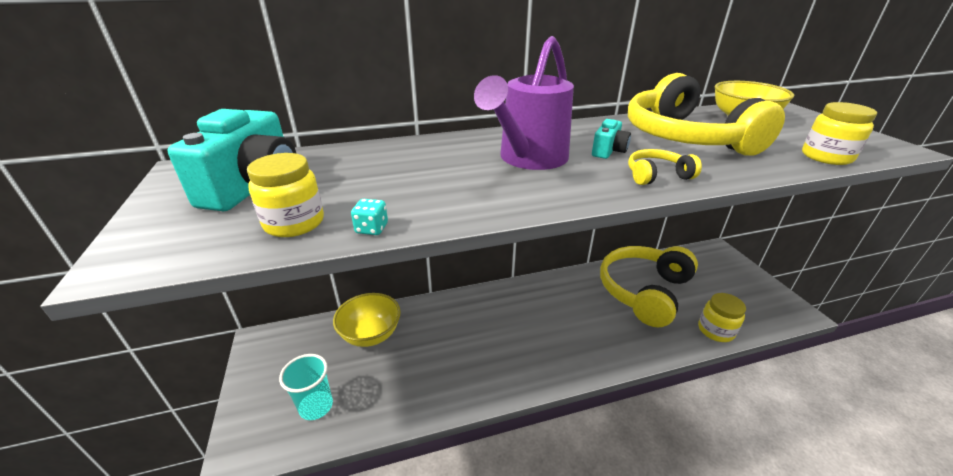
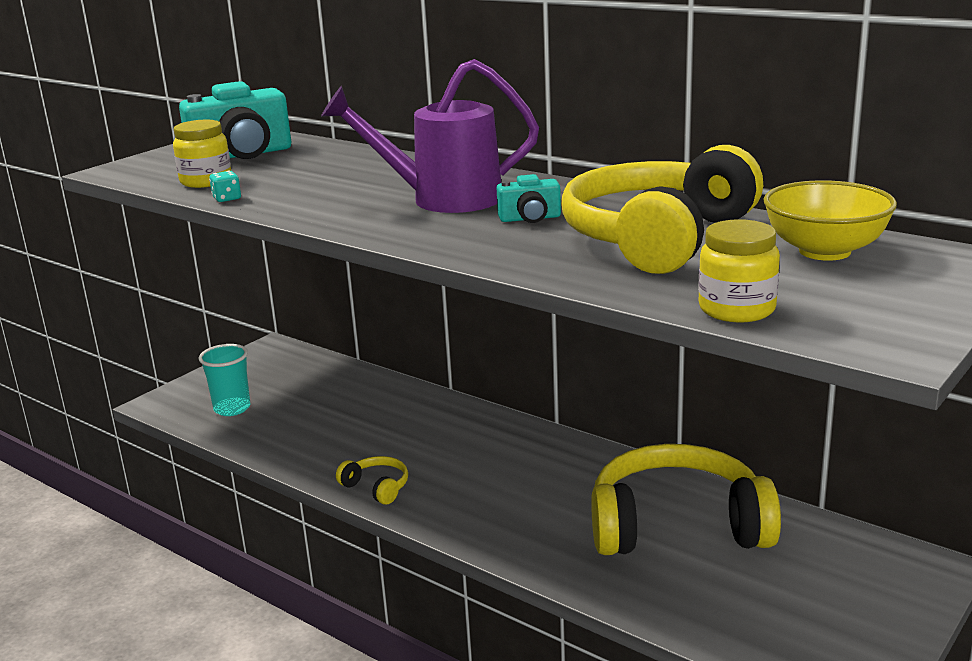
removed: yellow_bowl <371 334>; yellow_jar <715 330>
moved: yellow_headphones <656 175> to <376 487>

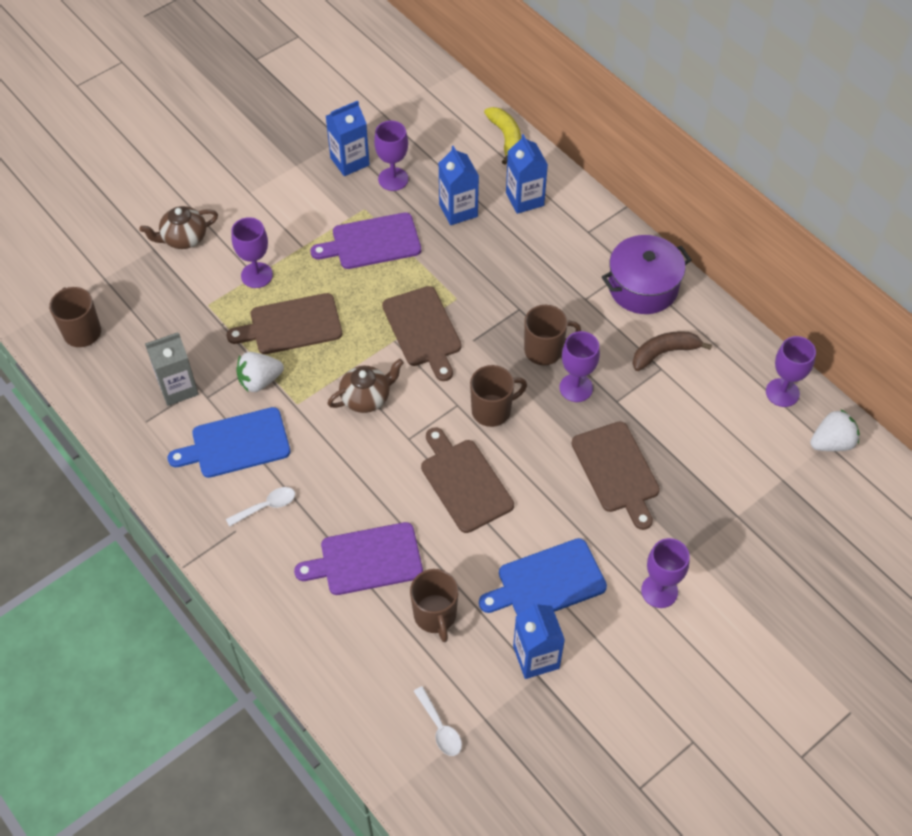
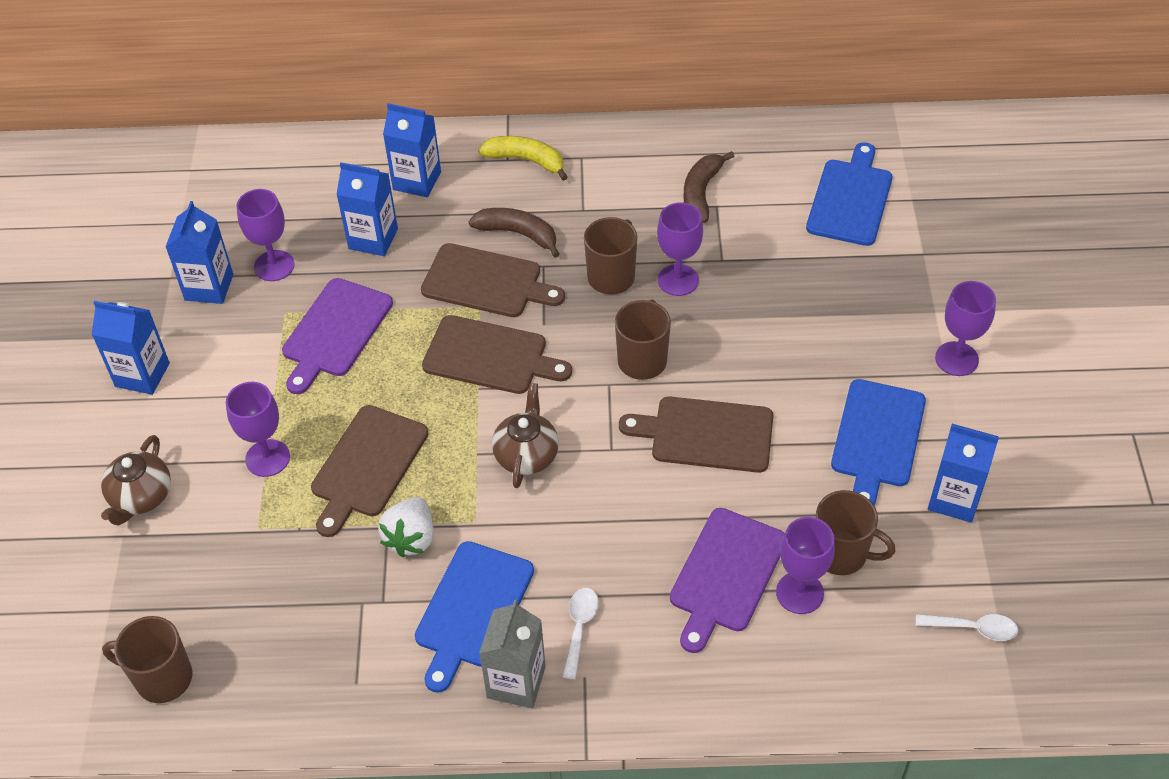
removed: purple_pot <643 287>; white_strawberry <831 443>
added: blue_carton <142 375>; brown_banana <518 234>; blue_cutting_board <850 199>
moved: grey_carton <178 388> to <516 682>; yellow_banana <506 138> to <526 160>; brown_cutting_board <617 471> to <486 282>; purple_goblet <782 392> to <799 593>

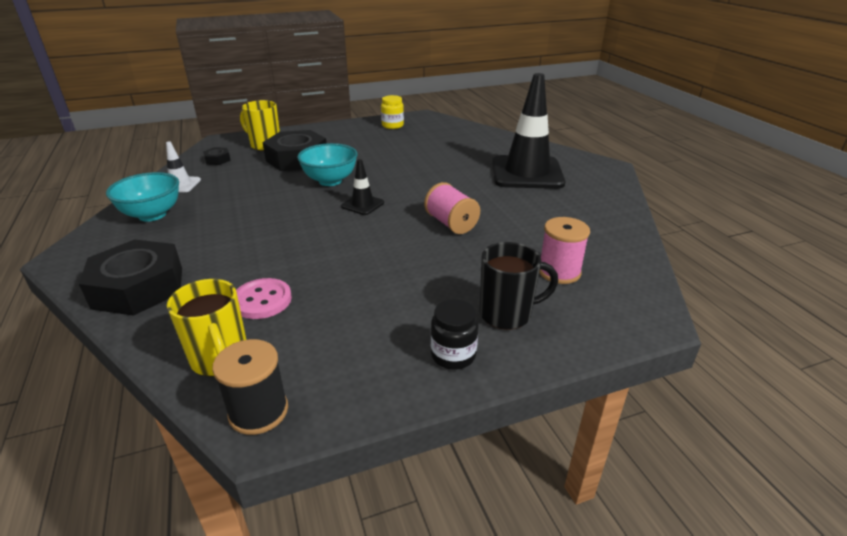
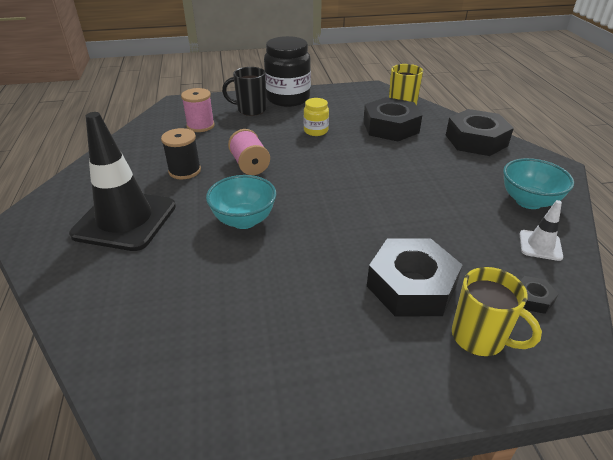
removed: black_traffic_cone <362 204>
moved: black_spool <258 411> to <184 171>; turquoise_bowl <330 181> to <244 220>; yellow_jar <392 125> to <316 131>
replaced: pink_button <262 300> to black_nut <390 127>
resized: black_jar <453 355> = <288 98> x2.01

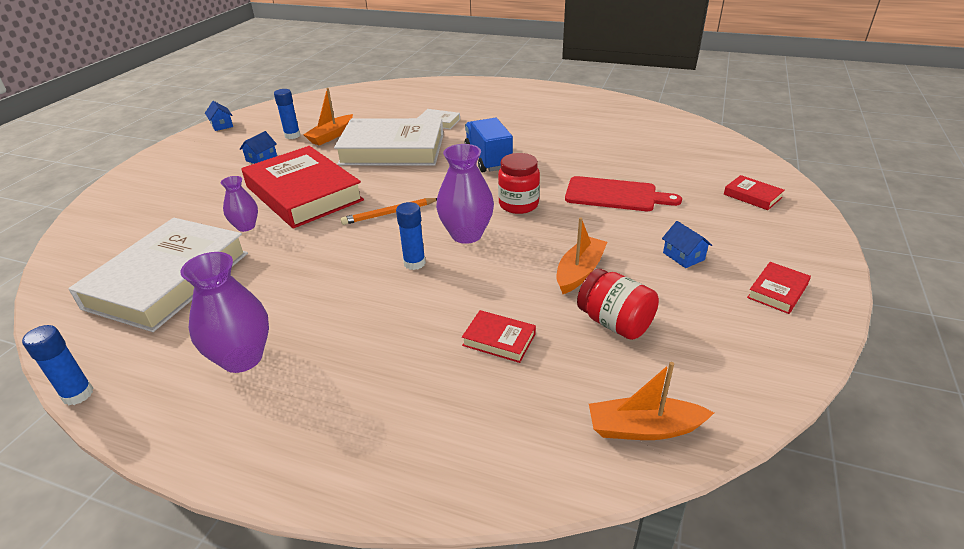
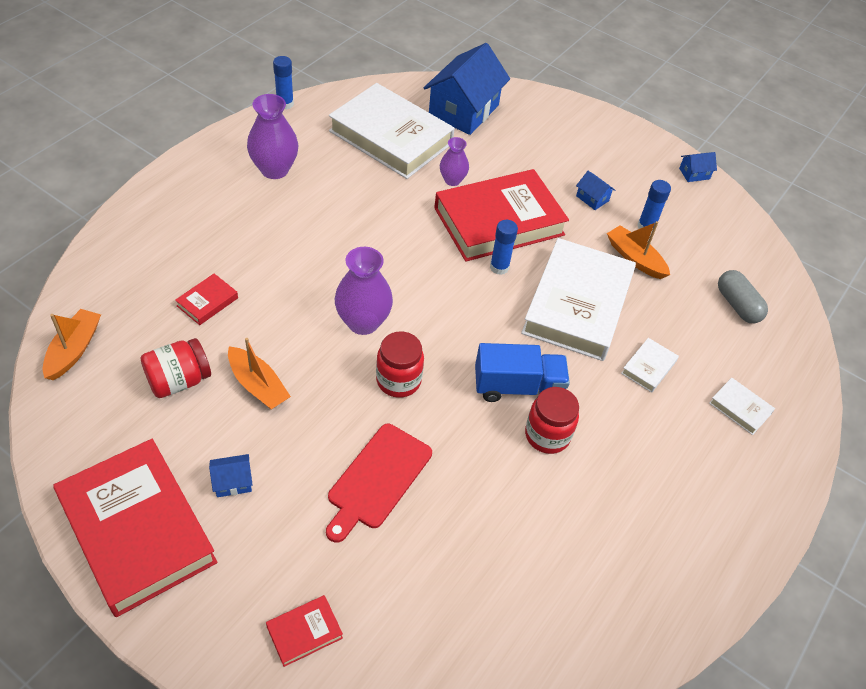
removed: orange_pencil <389 213>
added: blue_house <463 110>; red_jar <547 435>; white_book <740 408>; grey_capsule <737 305>
moved: blue_glue_stick <414 263> to <499 267>
resized: red_book <777 291> = <137 530> x2.45

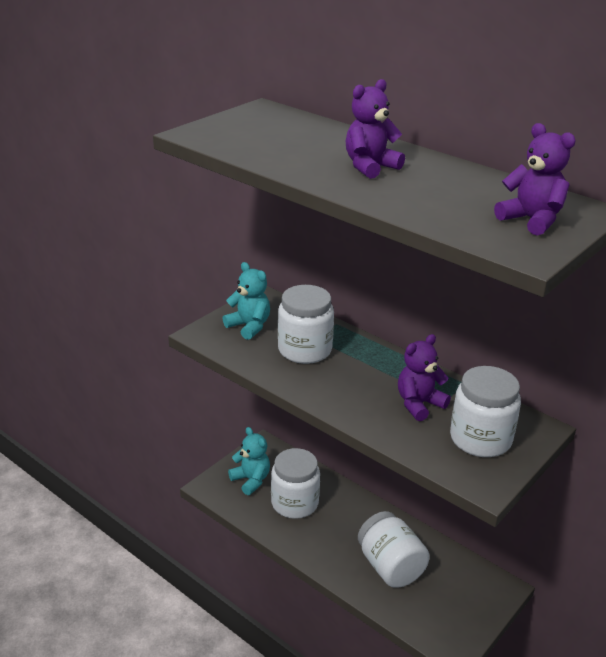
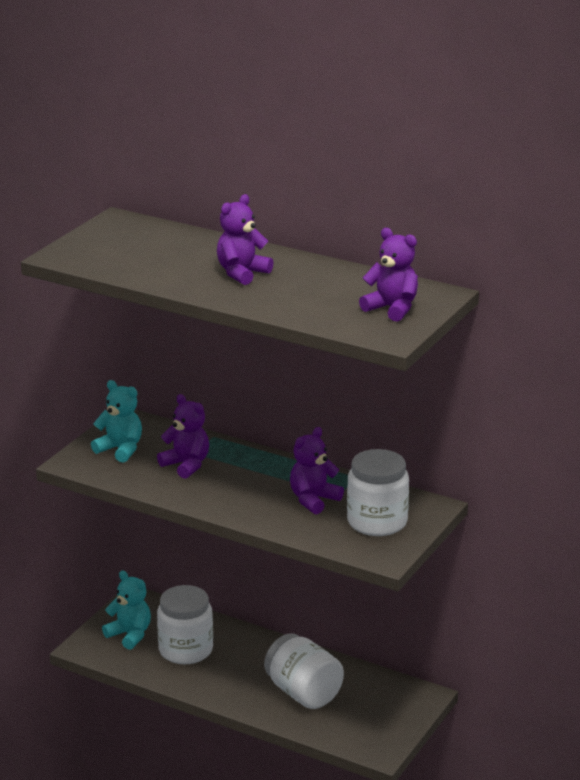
replaced: white_jar <305 350> to purple_teddy_bear <186 465>

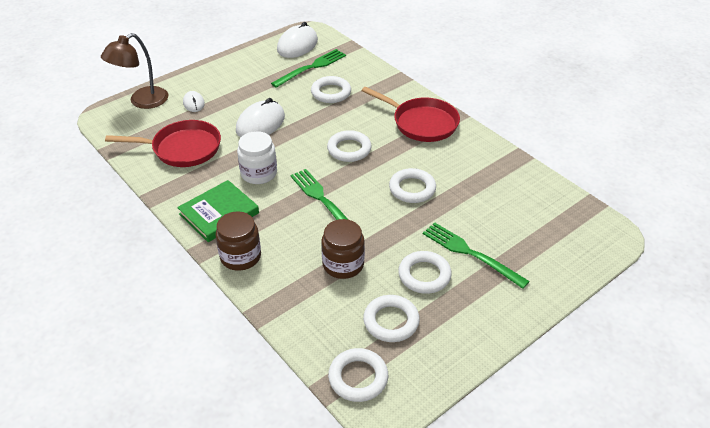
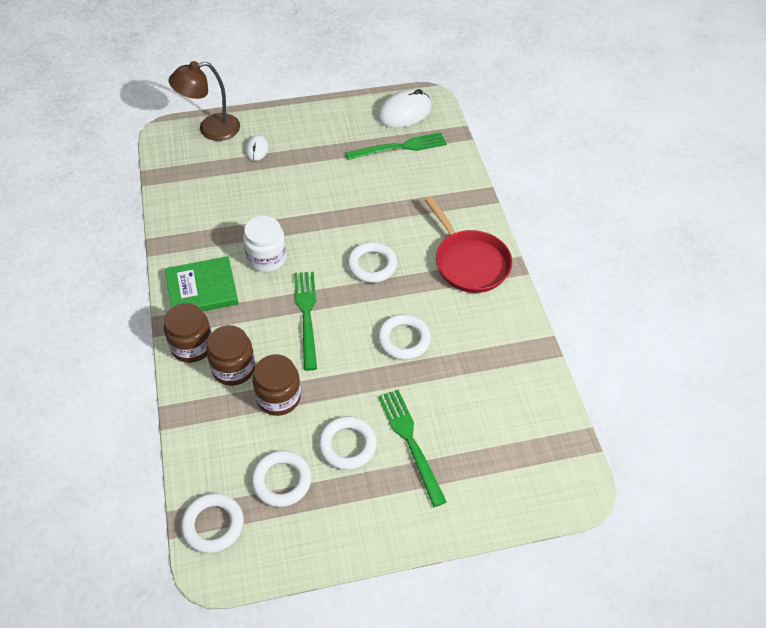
removed: red_pan <182 148>; white_mouse <260 124>; white_ring <331 93>
added: brown_jar <233 368>

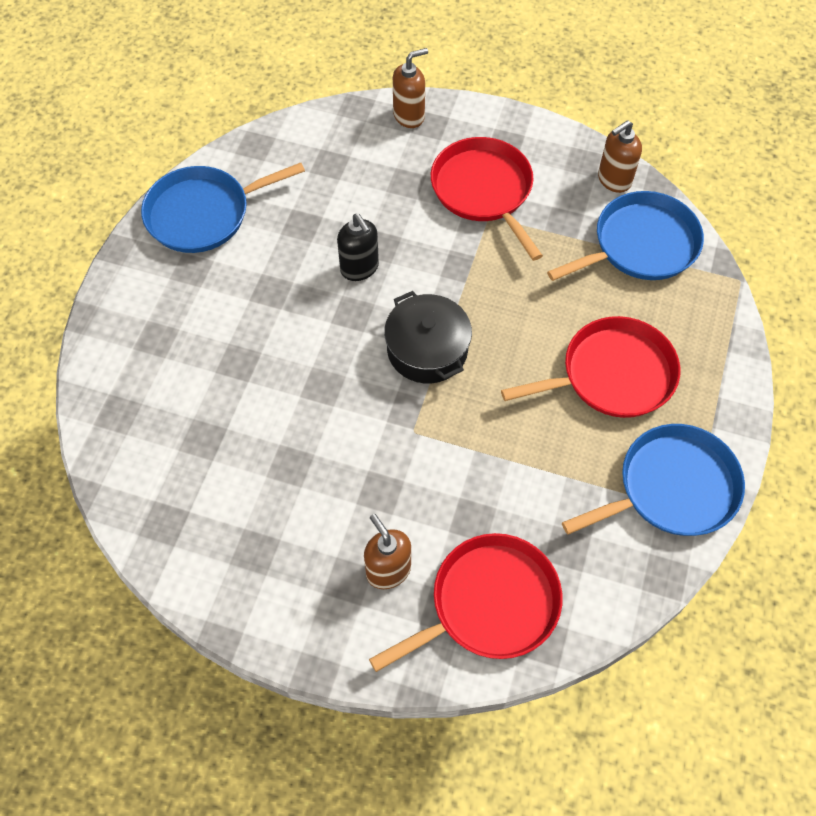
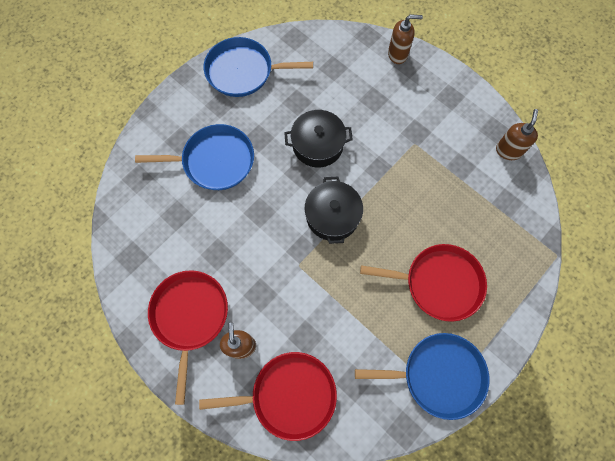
moved: red_pan <484 191> to <190 316>; blue_pan <640 245> to <214 161>
replaced: black_soap_dispenser <359 268> to black_pot <318 145>
turned: brown_soap_dispenser <614 180> = <508 150> 120 degrees clockwise

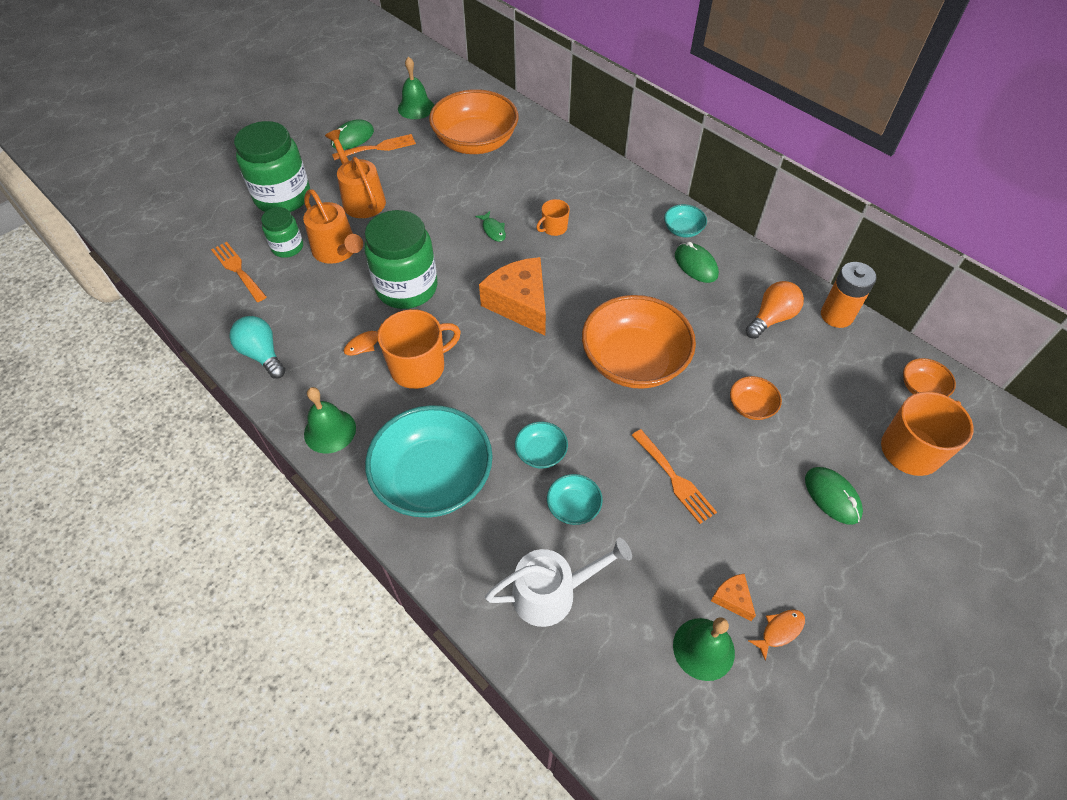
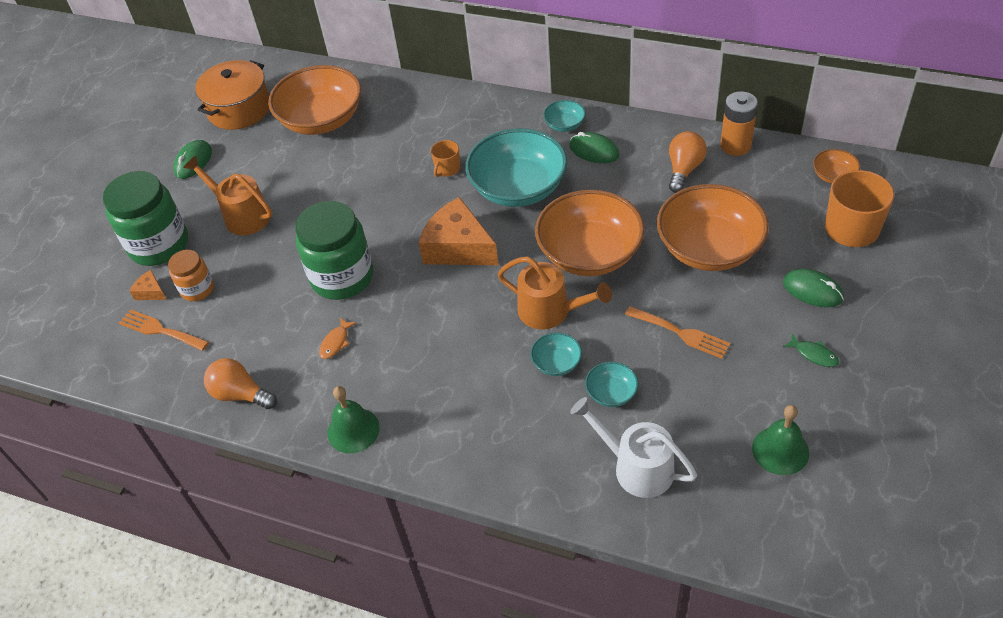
removed: orange_fork <378 147>; orange_mug <419 367>; orange_fish <779 631>
moved: orange_watering_can <338 251> to <551 311>; turquoise_bowl <433 478> to <518 188>; green_fish <493 230> to <814 354>; orange_cheese <732 598> to <151 292>
replaced: green_bell <416 107> to orange_pot <239 109>
recoloured: turquoise_light_bulb <262 354> to orange_light_bulb <240 394>; green_jar <287 247> to orange_jar <197 289>
turned: white_watering_can <552 592> = <636 467> 105 degrees counterclockwise
resized: orange_bowl <751 406> = <709 248> x2.26

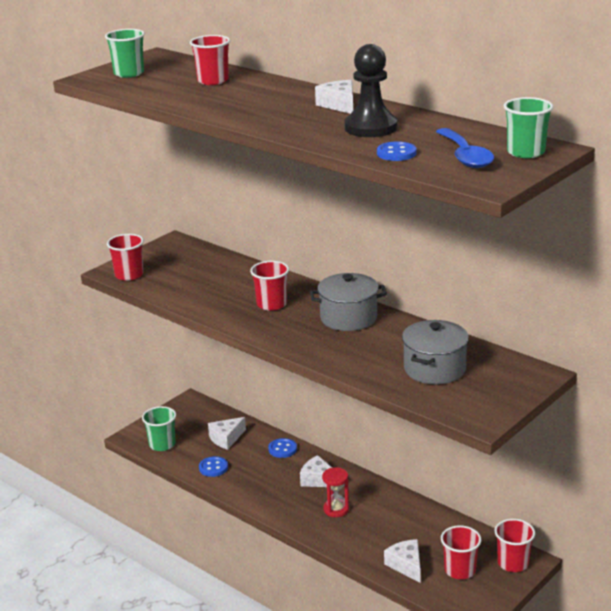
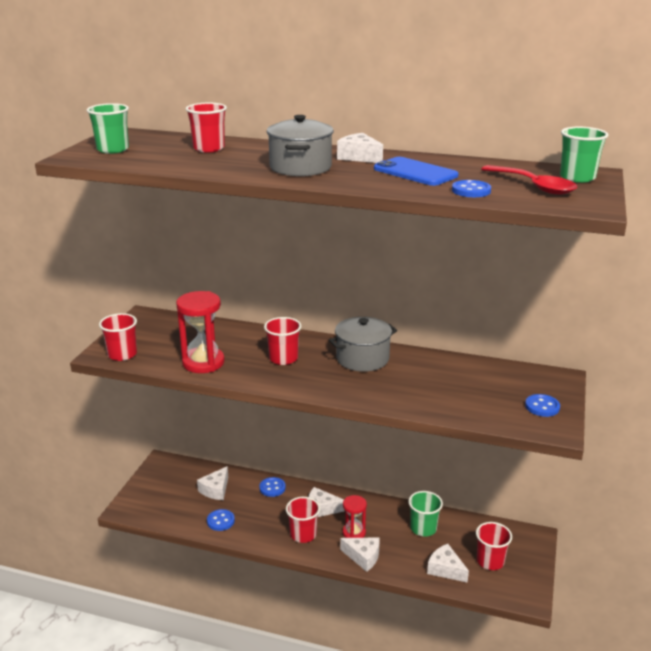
added: red_hourglass <203 363>; white_cheese <363 557>; blue_button <542 407>
moved: green_cup <162 444> to <423 528>; grey_pot <434 369> to <300 167>; red_cup <513 563> to <303 534>
replaced: black_pawn <371 128> to blue_phone <415 172>
recoloured: blue_spoon <465 156> to red_spoon <534 186>

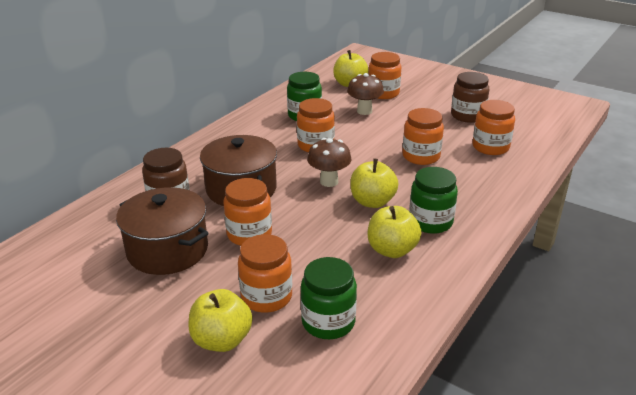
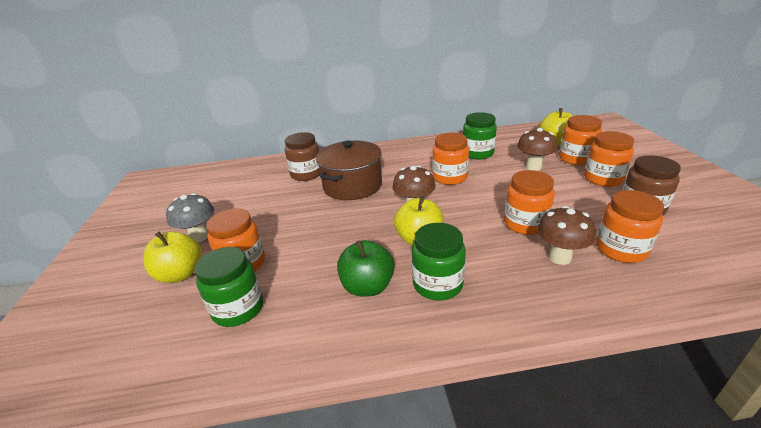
removed: brown_pot <167 250>
added: grey_mushroom <199 237>; brown_mushroom <559 257>
moved: orange_jar <249 234> to <603 179>
recoloured: yellow_apple <392 250> to green_apple <367 287>

